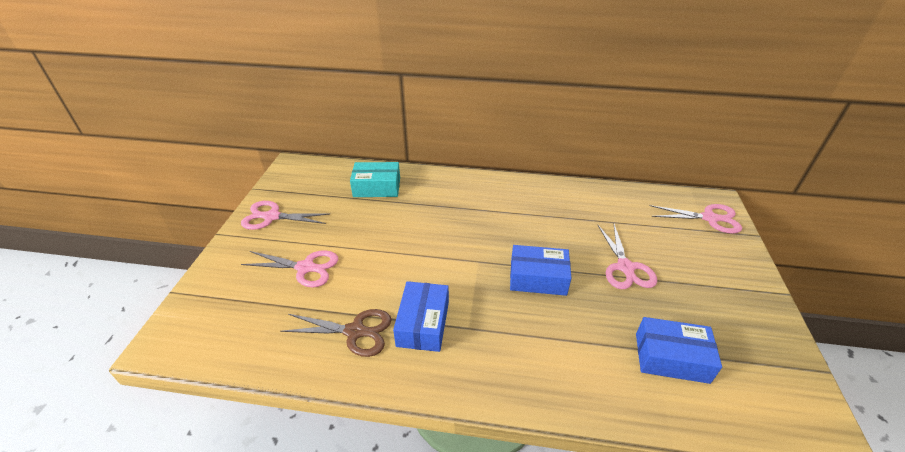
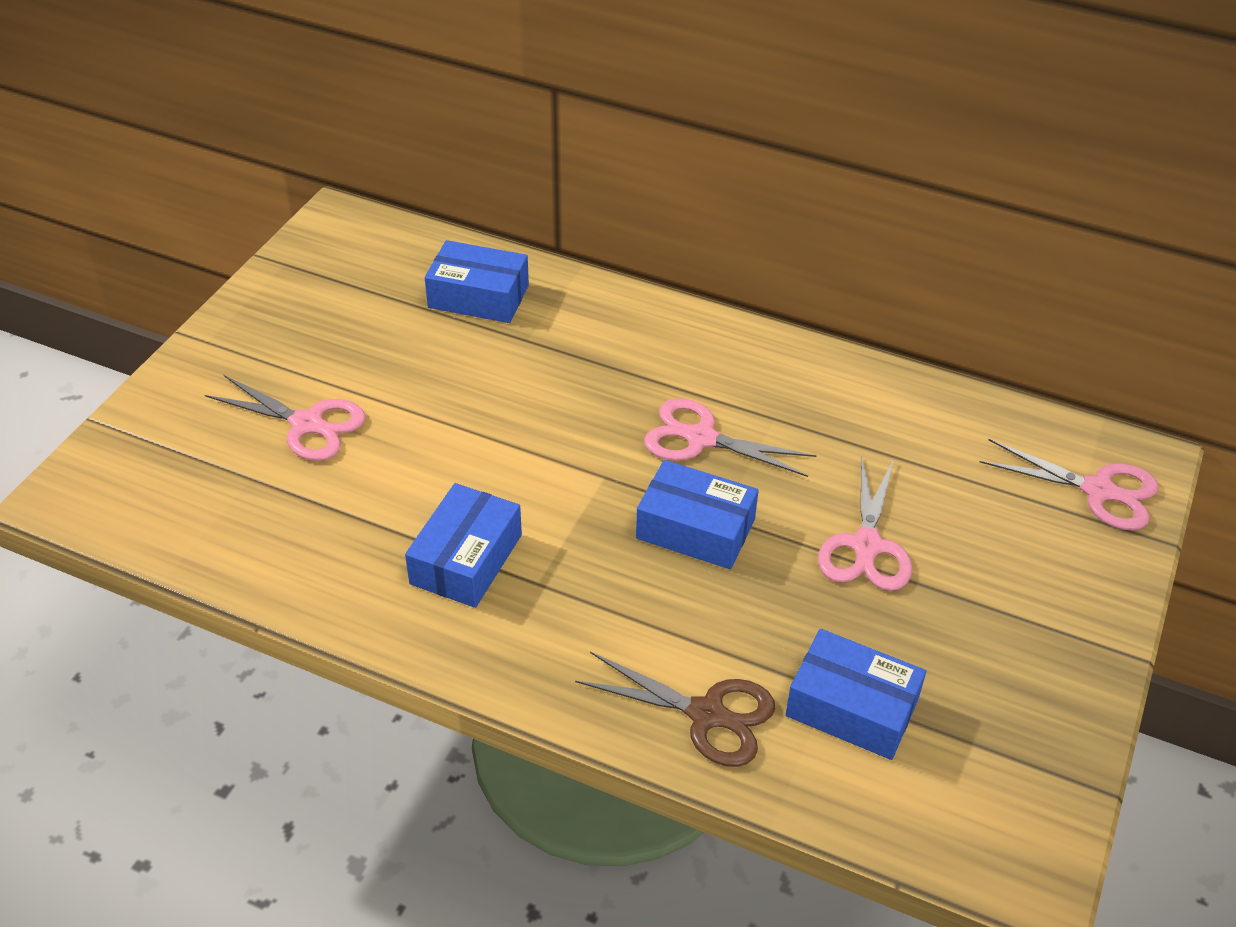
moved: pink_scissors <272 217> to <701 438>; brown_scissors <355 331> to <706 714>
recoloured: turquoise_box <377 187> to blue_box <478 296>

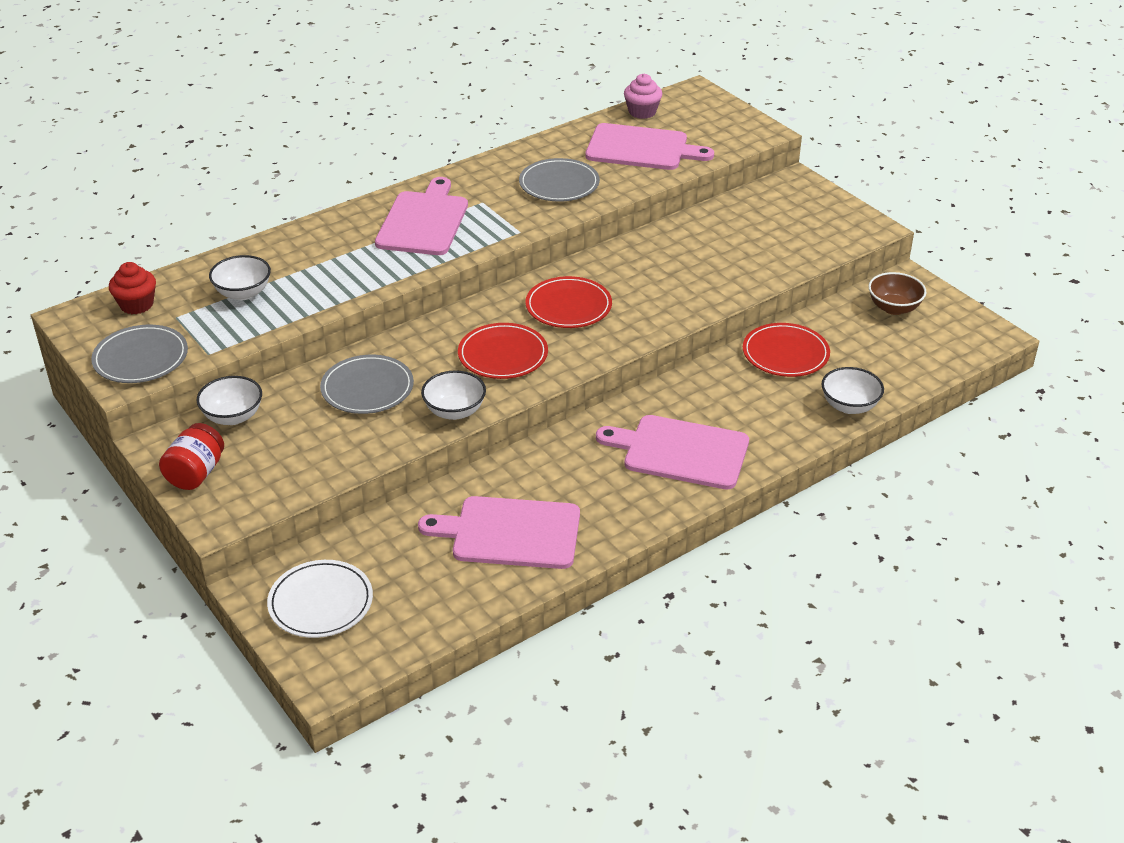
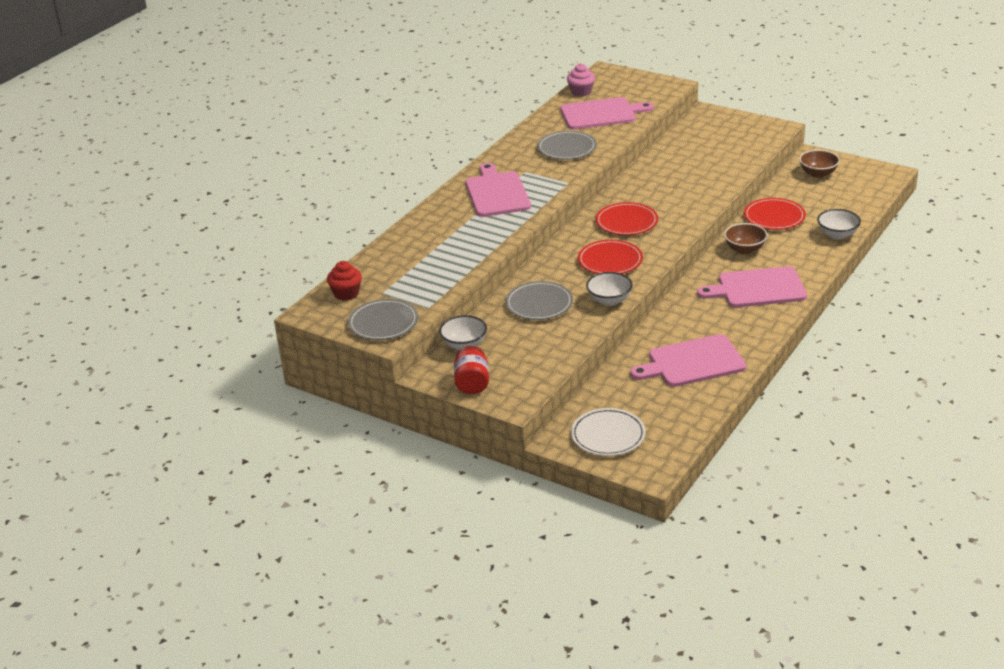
removed: white_bowl <243 293>
added: brown_bowl <745 249>

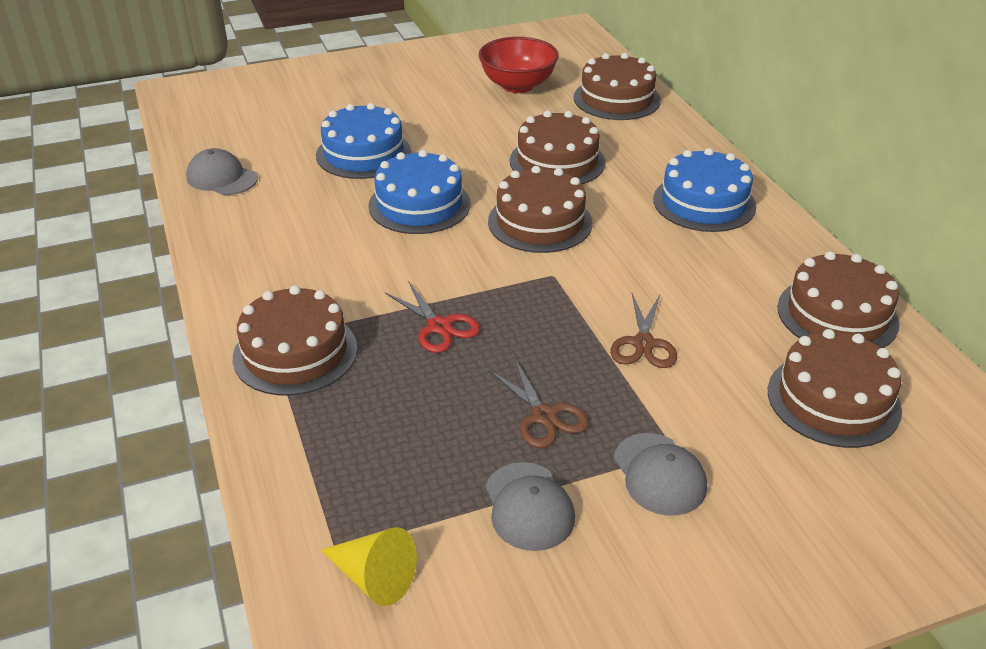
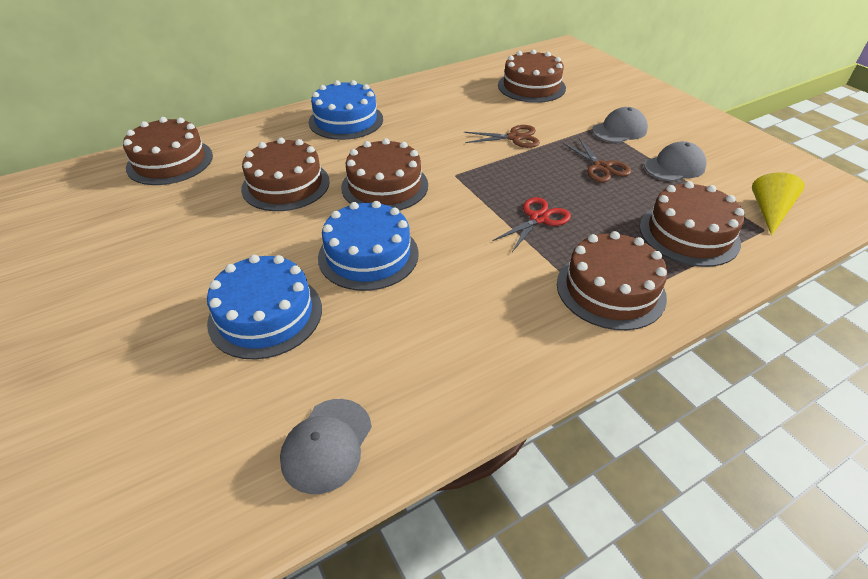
removed: red_bowl <517 86>
moved: brown_cake <837 315> to <689 234>
turned: brown_scissors <544 416> = <601 167> 105 degrees clockwise

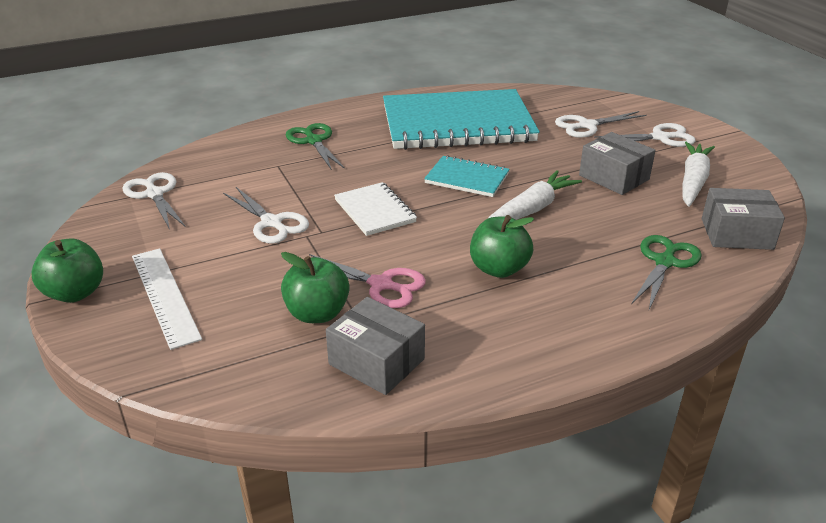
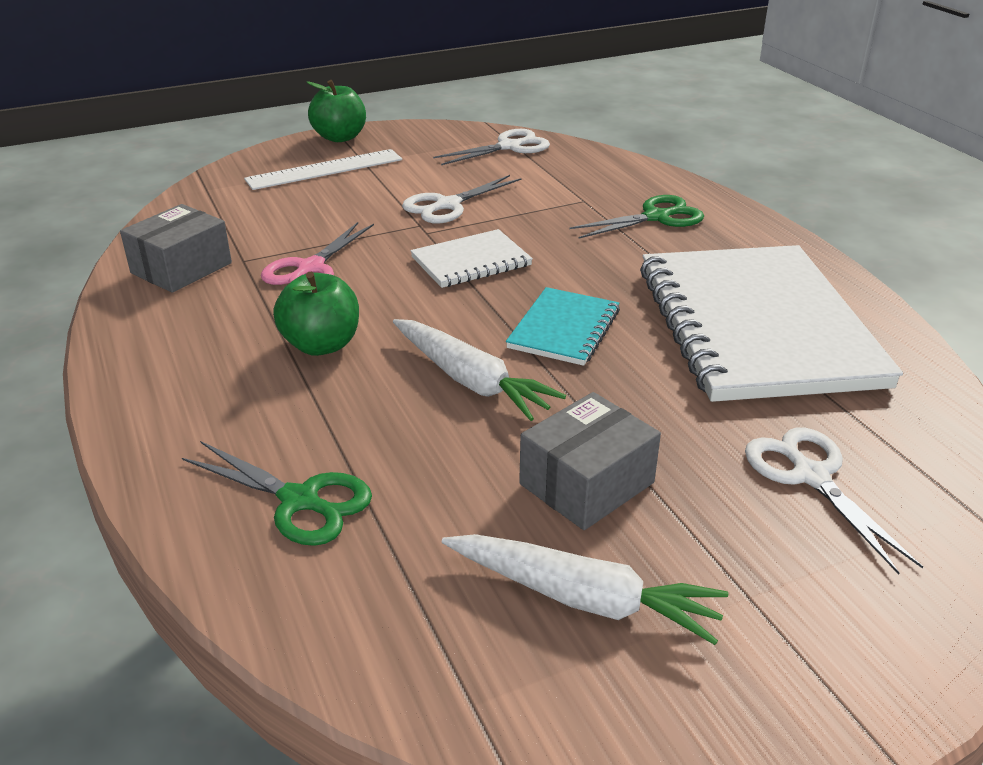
removed: green_apple <317 313>; white_scissors <660 138>; grey_box <736 234>
recoloured: turquoise_notebook <457 124> to white_notebook <756 326>

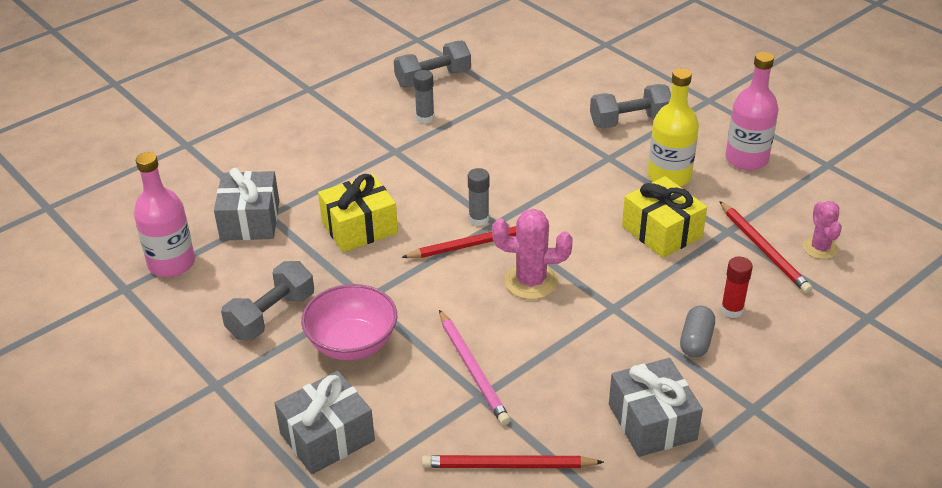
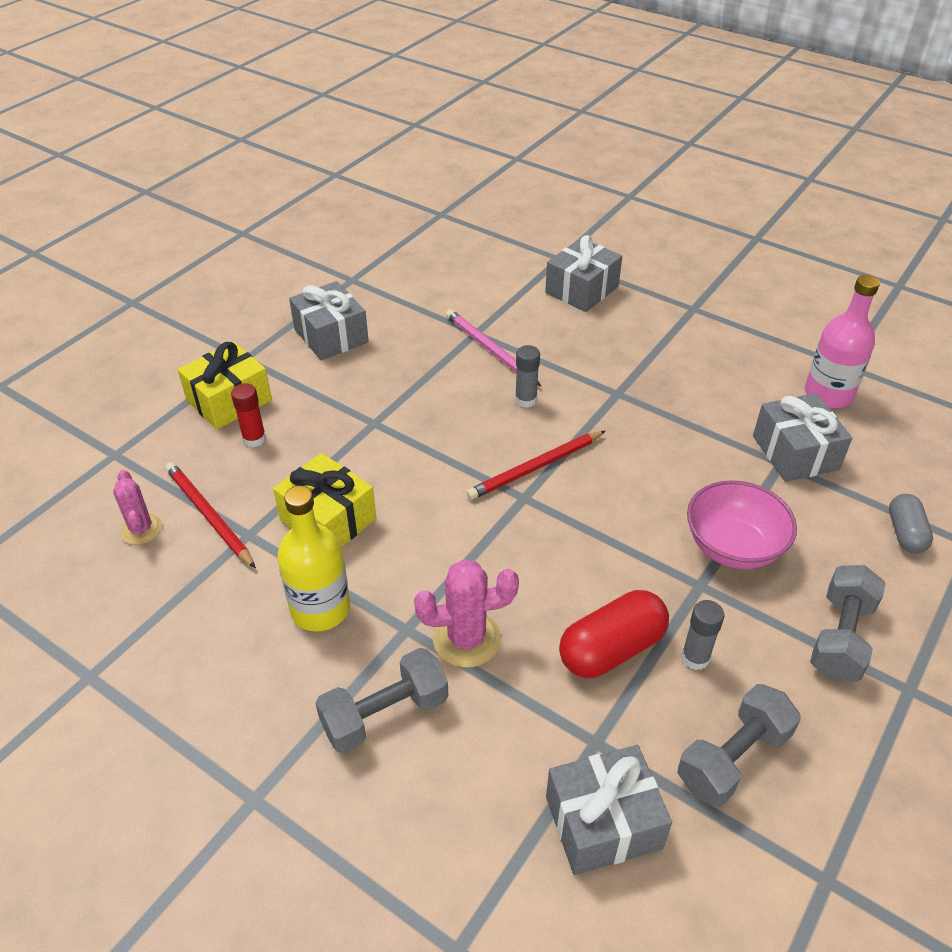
removed: red_pencil <508 466>; pink_bottle <746 159>
added: grey_gift <603 822>; red_capsule <611 649>
moved: grey_dumbbell <271 316> to <840 637>; pink_bowl <352 343> to <733 547>; yellow_gift <359 227> to <229 401>; grey_glue_stick <479 219> to <525 400>; pink_cactus <531 281> to <466 639>; grey_capsule <696 341> to <905 533>

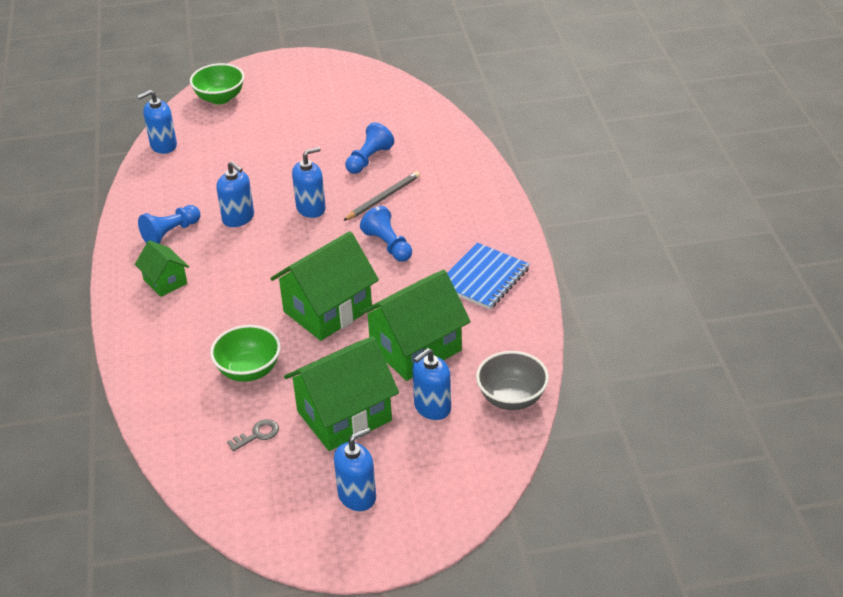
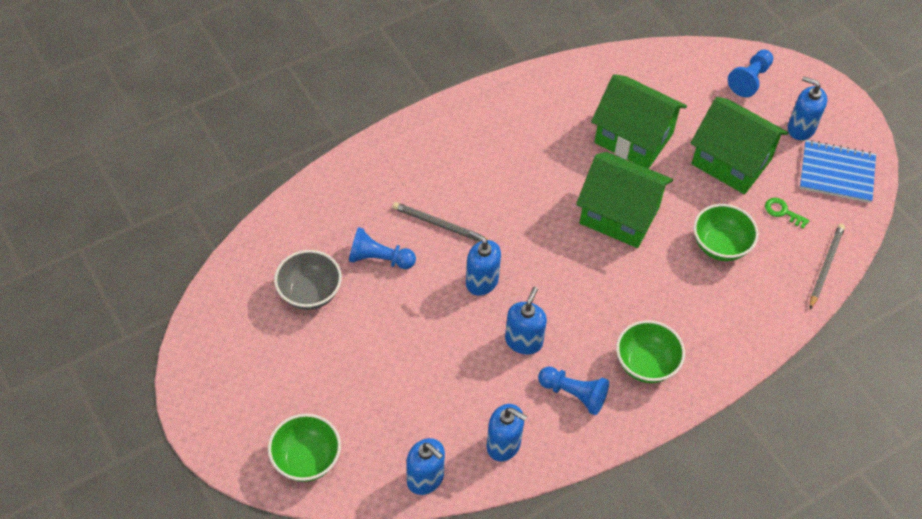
added: grey_pencil <825 266>
moved: blue_pawn <388 245> to <750 79>; blue_soap_dispenser <432 407> to <503 444>; blue_notebook <483 278> to <836 173>; grey_bowl <511 398> to <310 293>
replaced: green_house <165 281> to green_bowl <646 364>
recoloured: grey_key <257 435> to green_key <783 212>

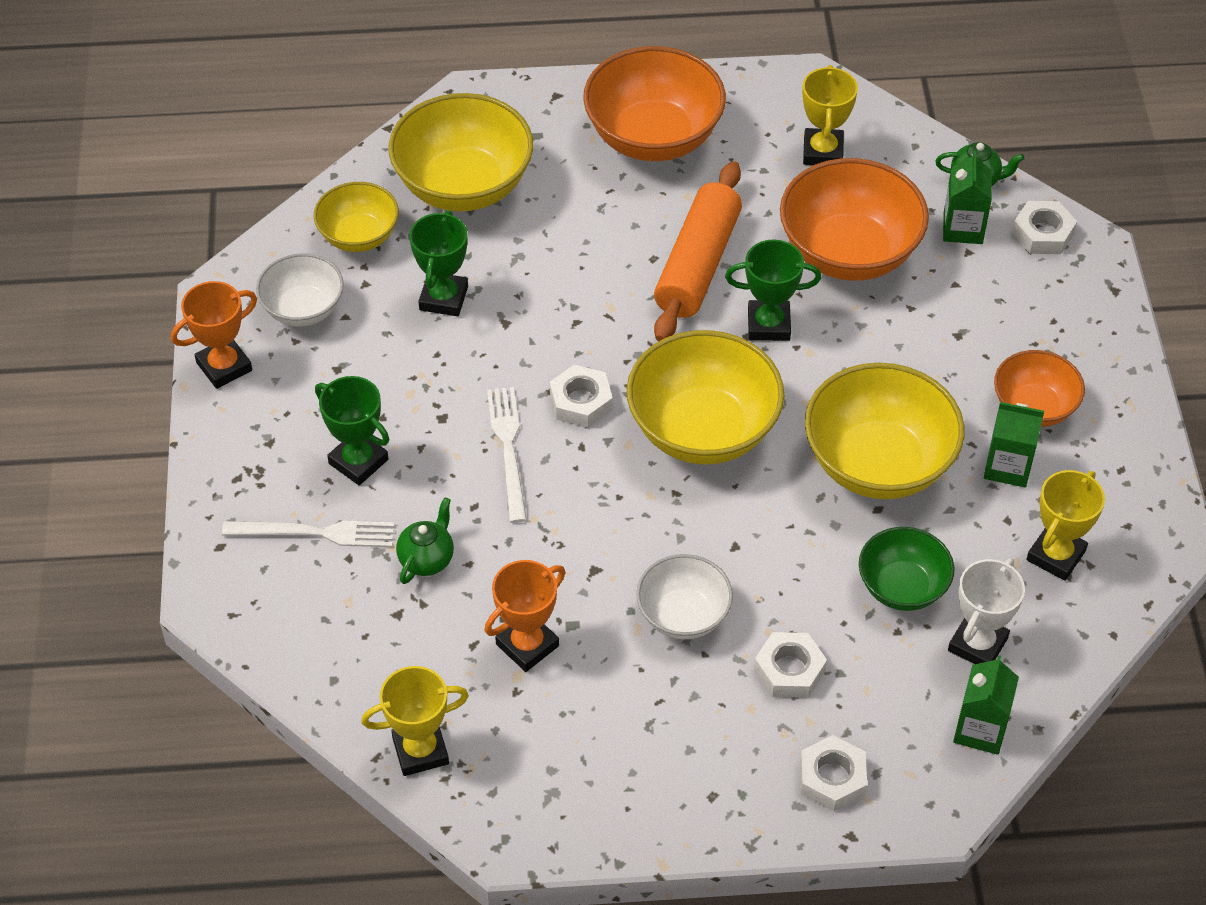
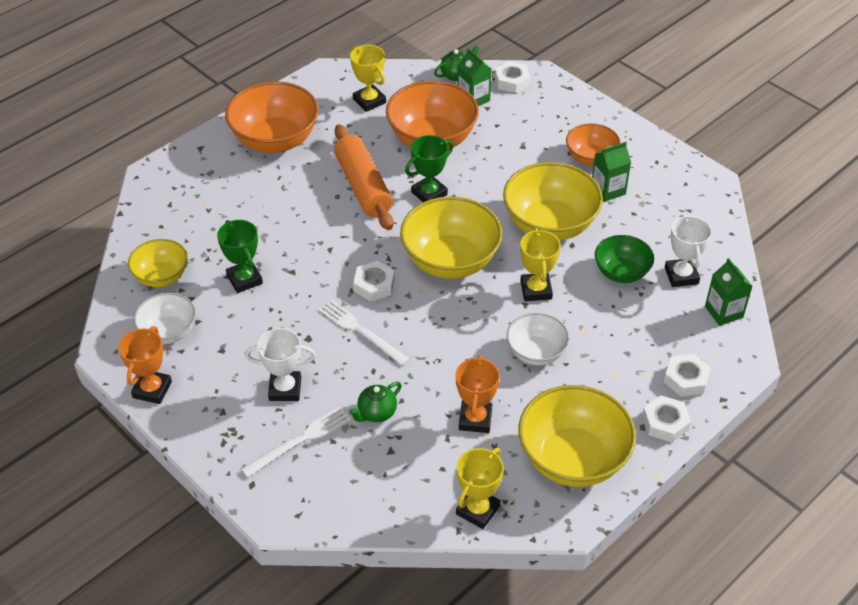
moved: yellow_bowl <463 186> to <572 459>; white_nut <789 670> to <665 423>; yellow_trophy <1056 555> to <536 290>
recoloured: green_trophy <358 461> to white_trophy <285 389>
turned: green_teapot <427 559> = <376 413> 120 degrees counterclockwise

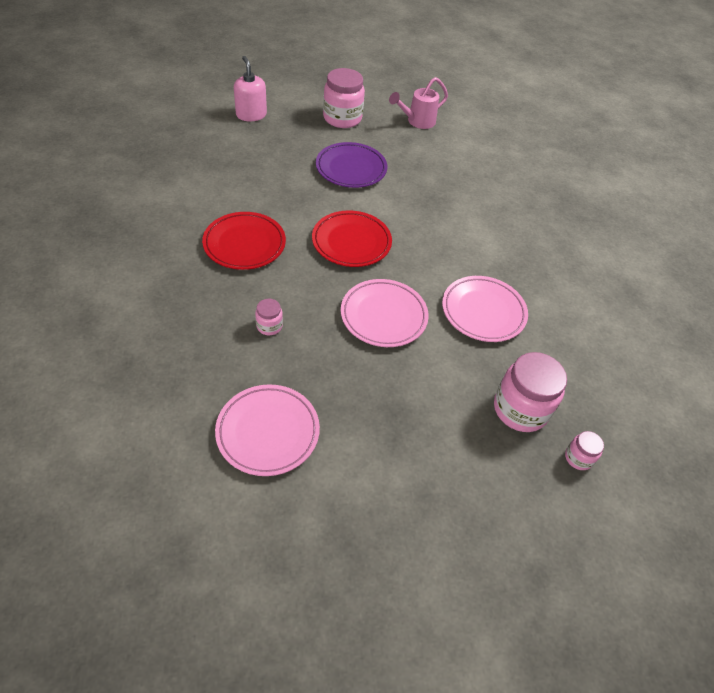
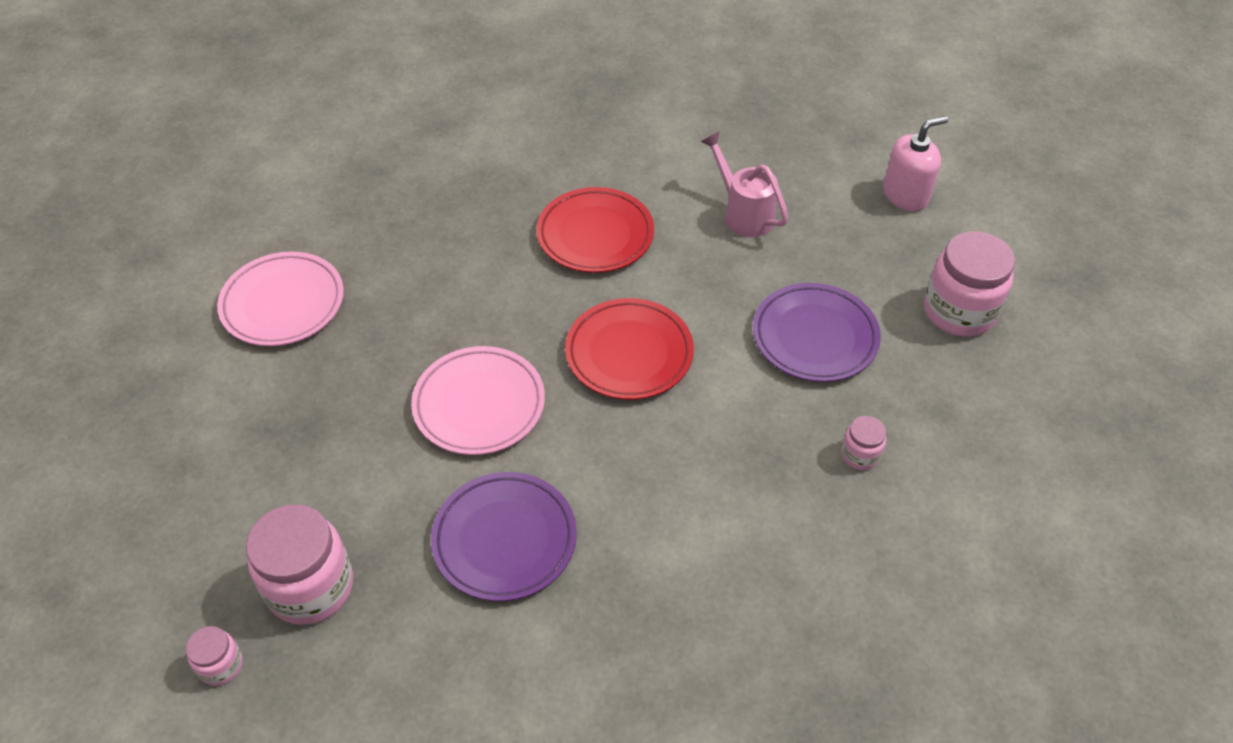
moved: pink_jar <269 326> to <860 455>; pink_watering_can <417 121> to <743 213>
recoloured: pink_plate <483 312> to purple_plate <504 539>

